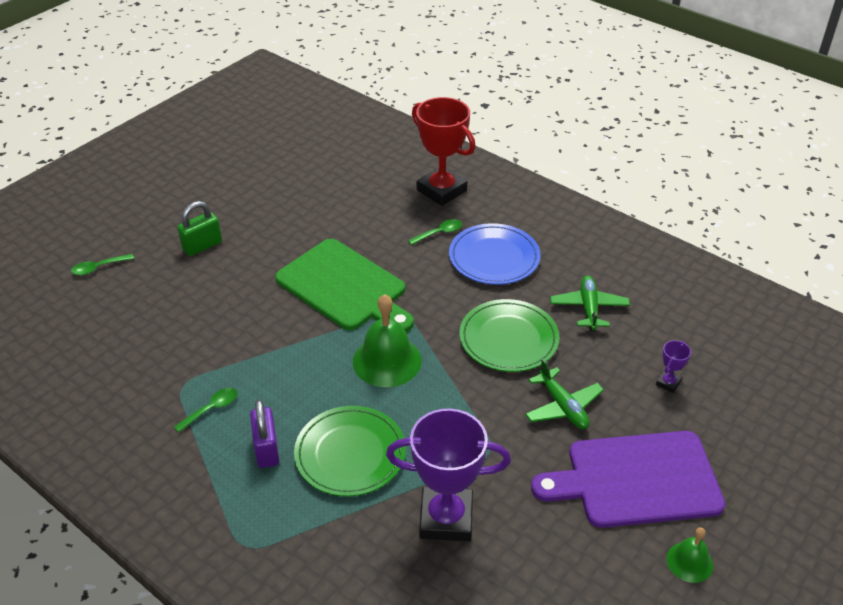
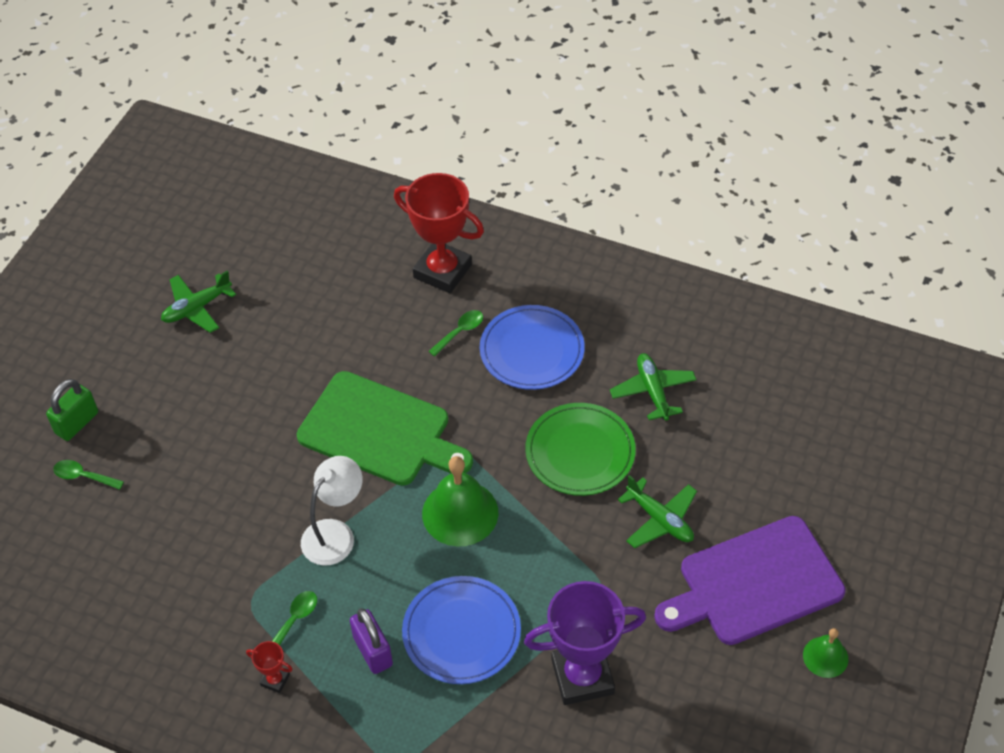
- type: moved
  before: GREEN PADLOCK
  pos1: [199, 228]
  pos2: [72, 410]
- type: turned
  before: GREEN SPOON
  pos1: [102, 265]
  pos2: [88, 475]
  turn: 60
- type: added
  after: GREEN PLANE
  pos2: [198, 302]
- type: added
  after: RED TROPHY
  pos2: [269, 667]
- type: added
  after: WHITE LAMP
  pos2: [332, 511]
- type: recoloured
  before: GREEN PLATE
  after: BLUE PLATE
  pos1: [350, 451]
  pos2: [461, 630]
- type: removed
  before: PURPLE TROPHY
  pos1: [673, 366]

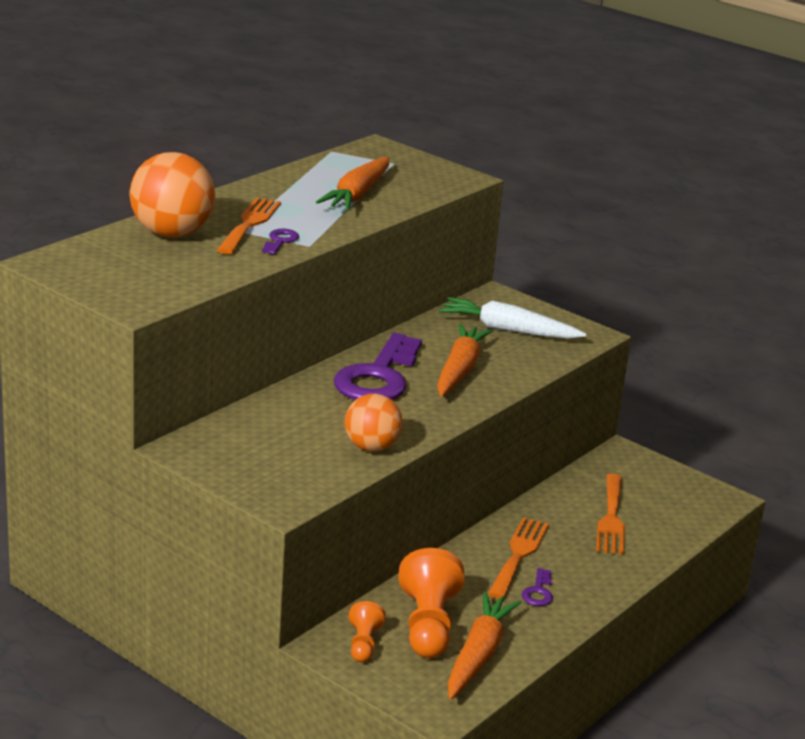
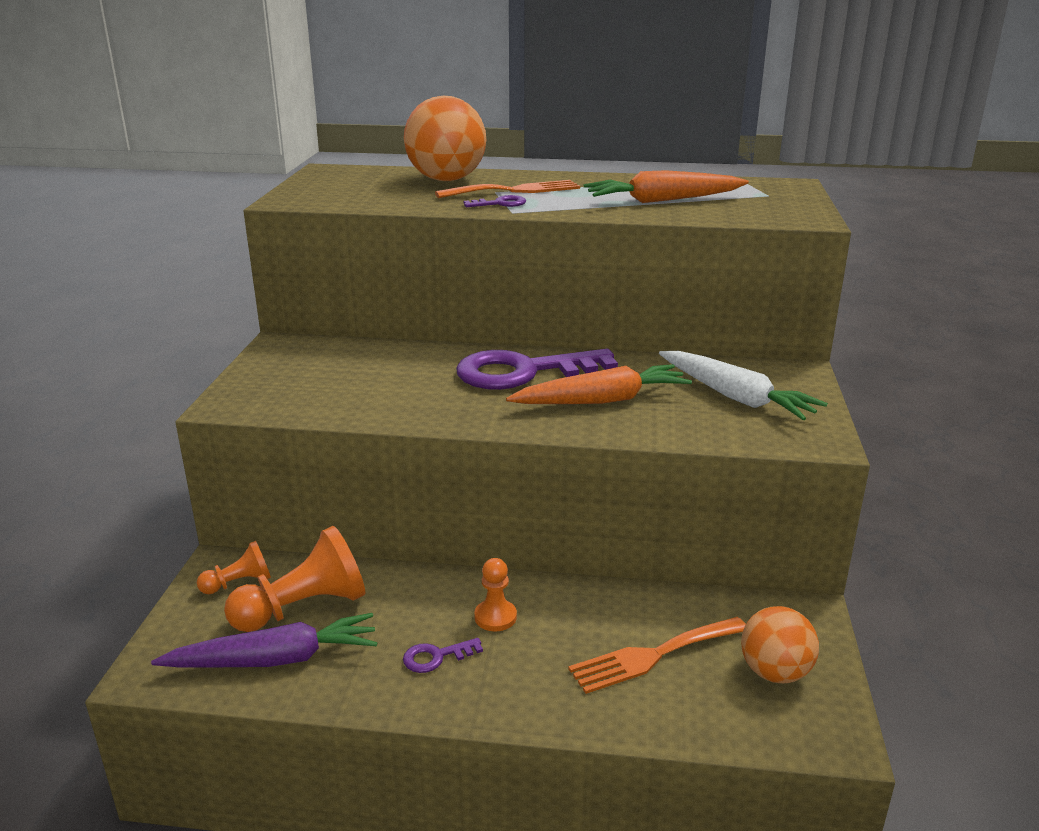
- type: recoloured
  before: ORANGE CARROT
  after: PURPLE CARROT
  pos1: [485, 646]
  pos2: [264, 640]
- type: replaced
  before: ORANGE FORK
  after: ORANGE PAWN
  pos1: [518, 558]
  pos2: [495, 594]
- type: turned
  before: WHITE CARROT
  pos1: [512, 318]
  pos2: [743, 385]
  turn: 150
- type: moved
  before: ORANGE BALL
  pos1: [374, 422]
  pos2: [780, 644]

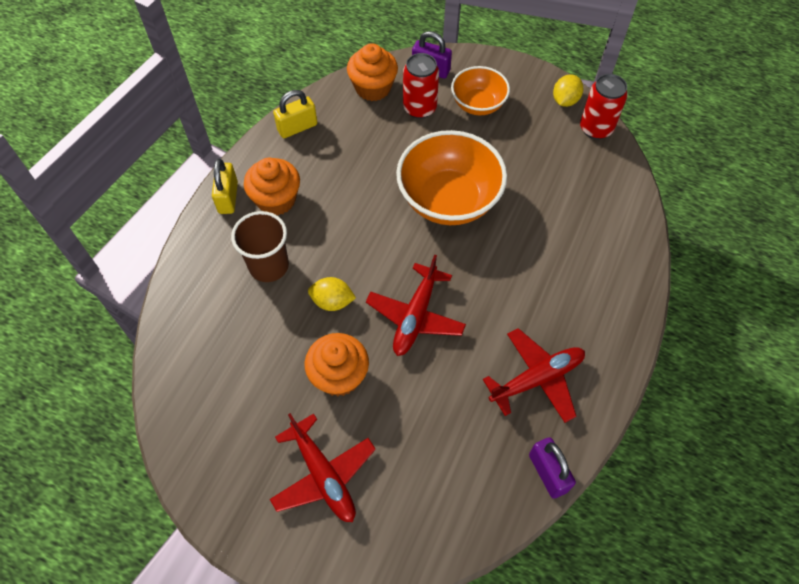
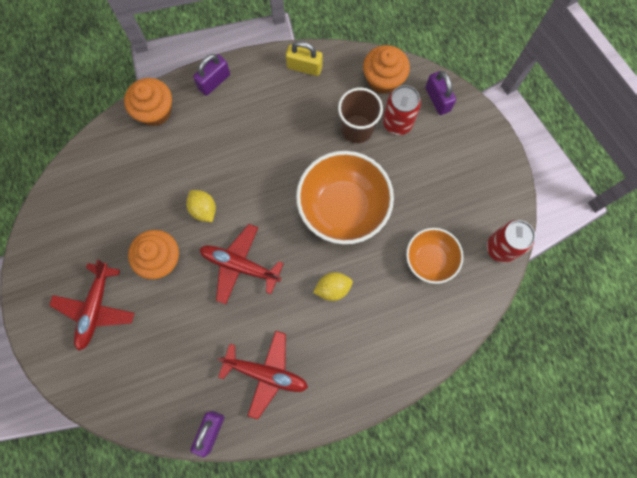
- type: moved
  before: ORANGE CUPCAKE
  pos1: [272, 186]
  pos2: [148, 102]
- type: recoloured
  before: YELLOW PADLOCK
  after: PURPLE PADLOCK
  pos1: [225, 186]
  pos2: [211, 75]
- type: turned
  before: RED PLANE
  pos1: [416, 305]
  pos2: [242, 264]
  turn: 45
- type: moved
  before: YELLOW LEMON
  pos1: [568, 90]
  pos2: [333, 286]
- type: moved
  before: BROWN CUP
  pos1: [260, 246]
  pos2: [360, 115]
- type: moved
  before: ORANGE BOWL
  pos1: [480, 90]
  pos2: [434, 256]

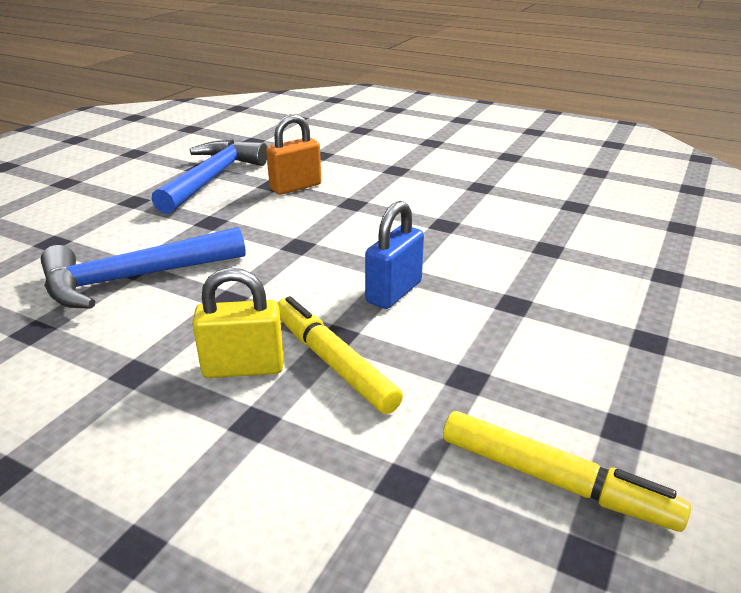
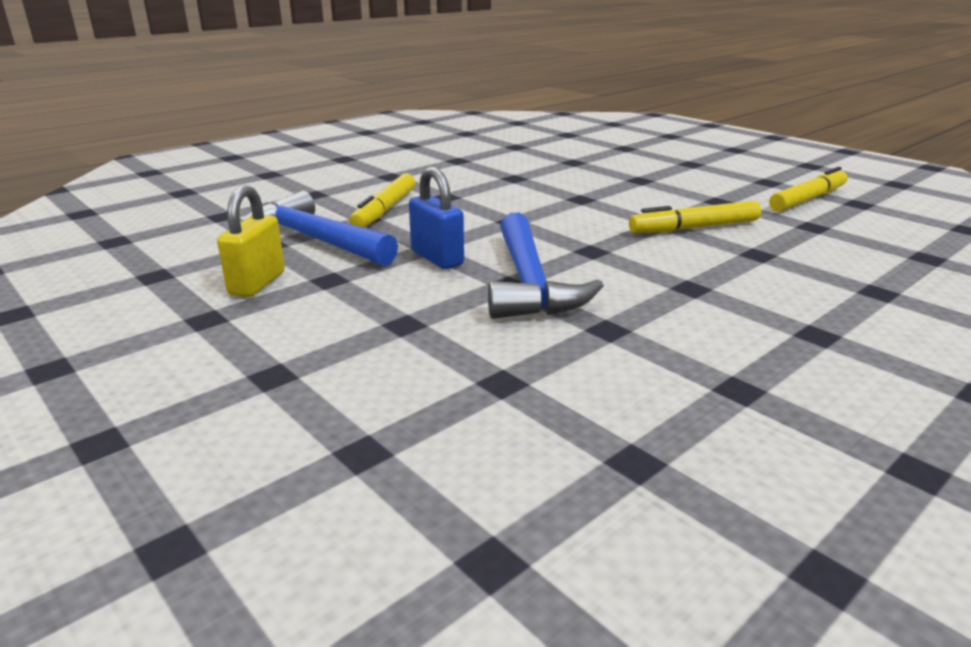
- type: moved
  before: YELLOW PADLOCK
  pos1: [238, 323]
  pos2: [251, 241]
- type: replaced
  before: ORANGE PADLOCK
  after: YELLOW MARKER
  pos1: [293, 154]
  pos2: [382, 200]
- type: moved
  before: BLUE PADLOCK
  pos1: [394, 255]
  pos2: [436, 218]

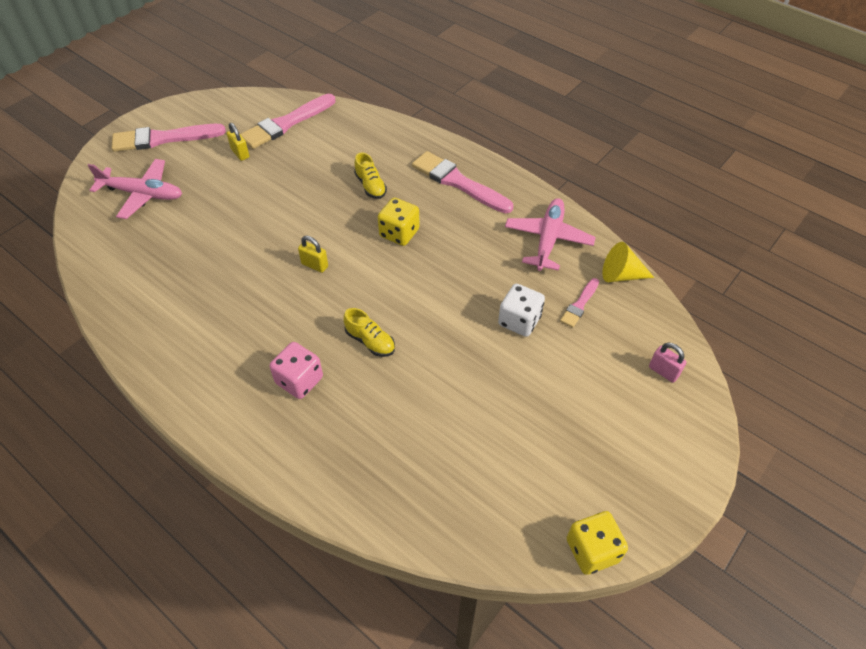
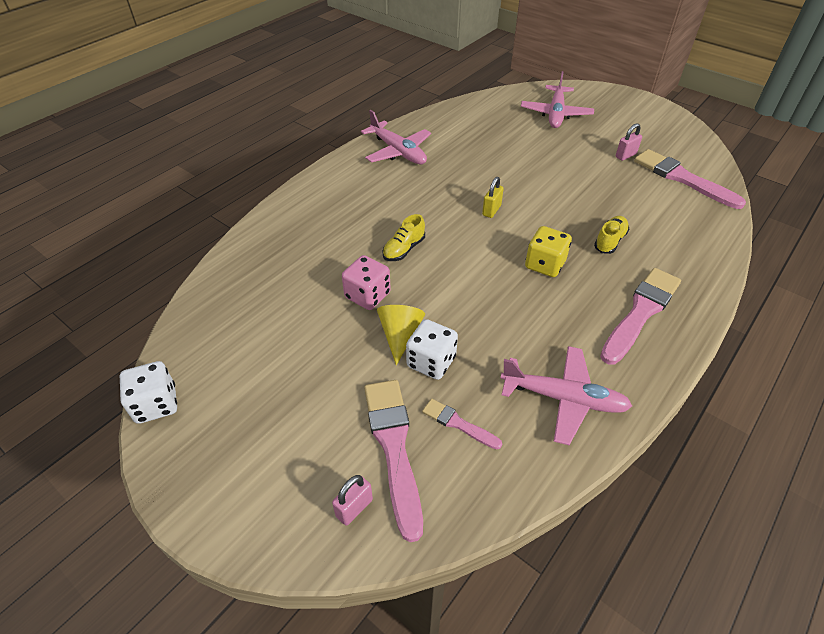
- type: recoloured
  before: YELLOW DICE
  after: WHITE DICE
  pos1: [597, 543]
  pos2: [148, 392]
- type: moved
  before: PINK DICE
  pos1: [296, 370]
  pos2: [366, 282]
- type: added
  after: PINK PLANE
  pos2: [396, 137]
- type: moved
  before: PINK BRUSH
  pos1: [169, 138]
  pos2: [393, 461]
- type: moved
  before: YELLOW CONE
  pos1: [628, 262]
  pos2: [401, 335]
- type: turned
  before: YELLOW SHOE
  pos1: [370, 175]
  pos2: [611, 235]
  turn: 150
- type: recoloured
  before: YELLOW PADLOCK
  after: PINK PADLOCK
  pos1: [238, 142]
  pos2: [629, 142]

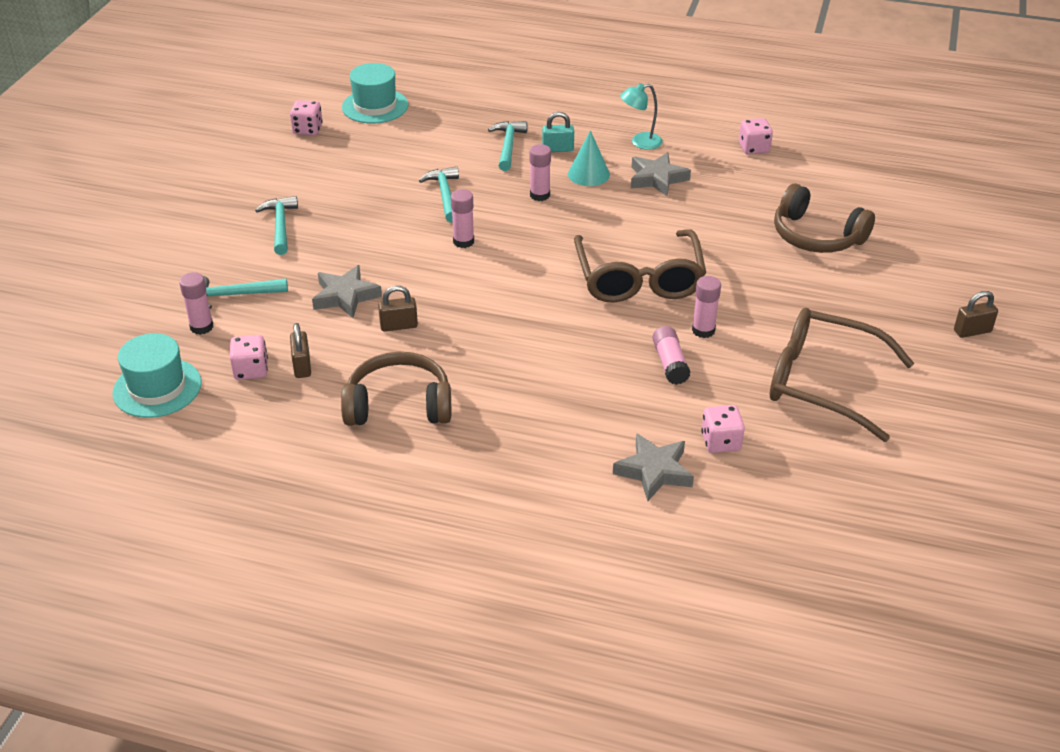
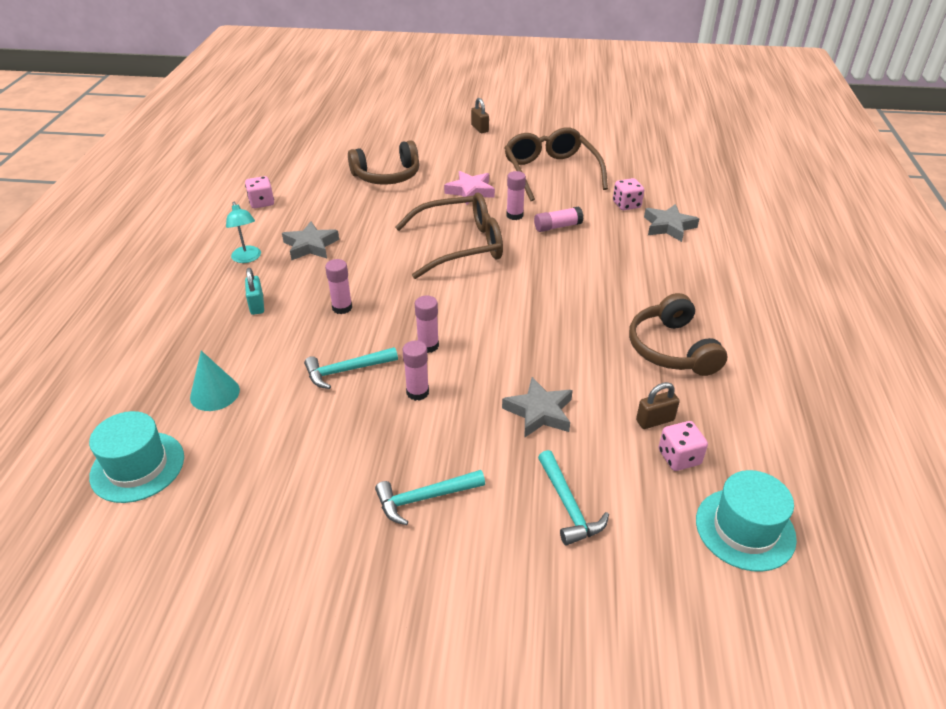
- type: moved
  before: TURQUOISE CONE
  pos1: [589, 158]
  pos2: [215, 381]
- type: turned
  before: BROWN HEADPHONES
  pos1: [824, 218]
  pos2: [384, 162]
  turn: 45
- type: moved
  before: PINK GLUE STICK
  pos1: [196, 303]
  pos2: [416, 371]
- type: added
  after: PINK STAR
  pos2: [469, 188]
- type: turned
  before: BROWN GLASSES
  pos1: [842, 375]
  pos2: [556, 164]
  turn: 150
- type: removed
  before: PINK DICE
  pos1: [306, 117]
- type: removed
  before: BROWN PADLOCK
  pos1: [398, 309]
- type: removed
  before: TURQUOISE HAMMER
  pos1: [507, 146]

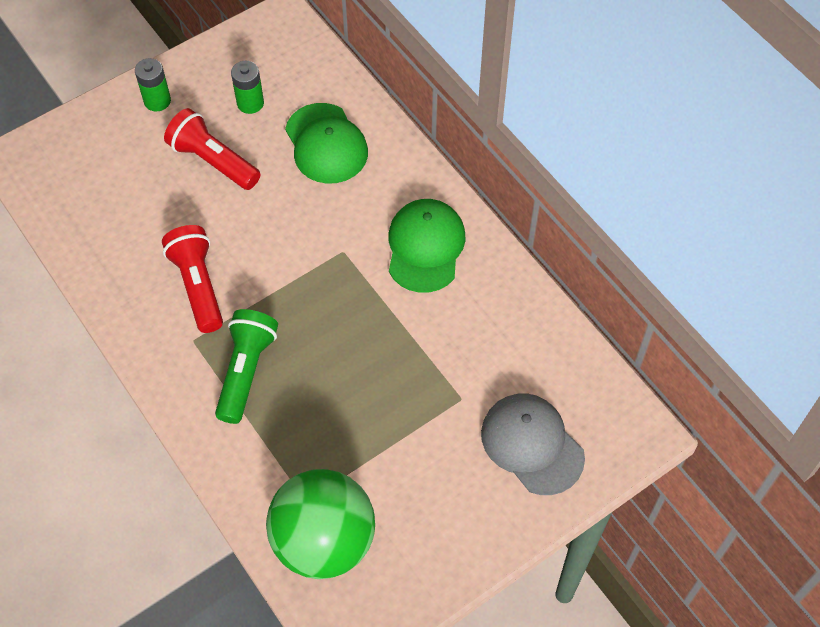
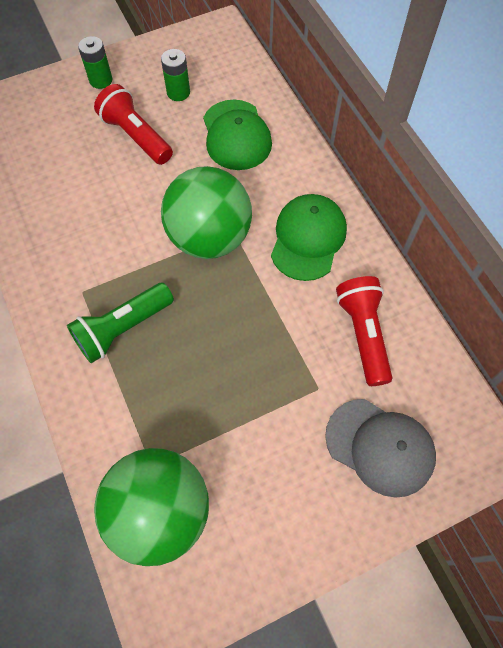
- type: turned
  before: GREEN FLASHLIGHT
  pos1: [246, 366]
  pos2: [120, 323]
  turn: -150
- type: added
  after: GREEN BALL
  pos2: [206, 212]
- type: turned
  before: GREY CAP
  pos1: [533, 444]
  pos2: [380, 448]
  turn: 150
- type: moved
  before: RED FLASHLIGHT
  pos1: [192, 279]
  pos2: [364, 331]

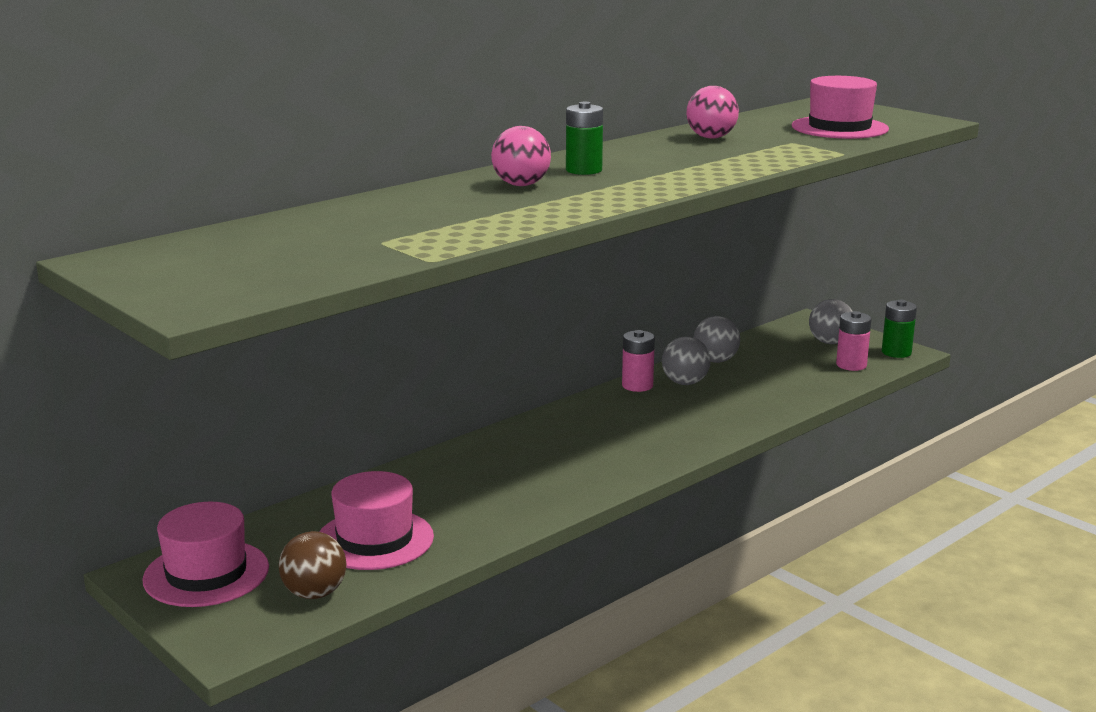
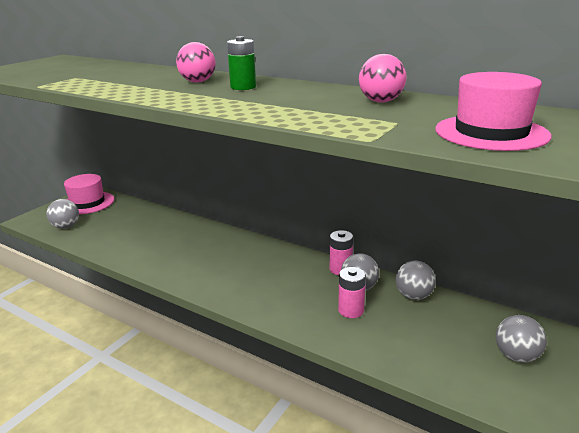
- type: recoloured
  before: BROWN BALL
  after: GREY BALL
  pos1: [313, 565]
  pos2: [62, 214]
- type: moved
  before: PINK BATTERY
  pos1: [853, 341]
  pos2: [352, 292]
- type: removed
  before: PINK HAT
  pos1: [376, 520]
- type: removed
  before: GREEN BATTERY
  pos1: [899, 329]

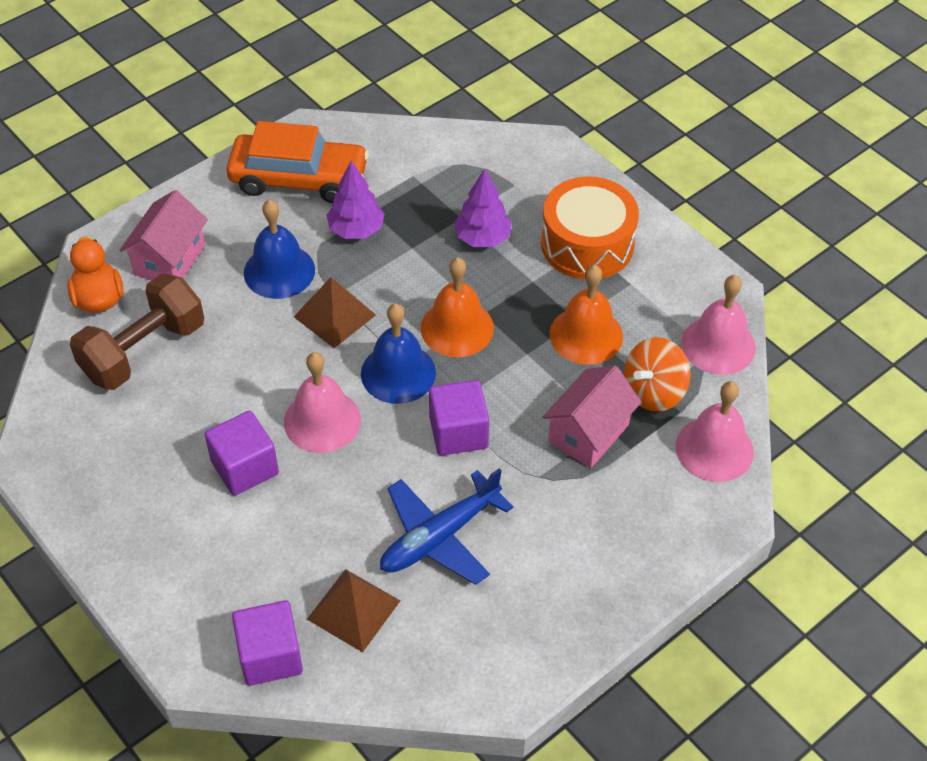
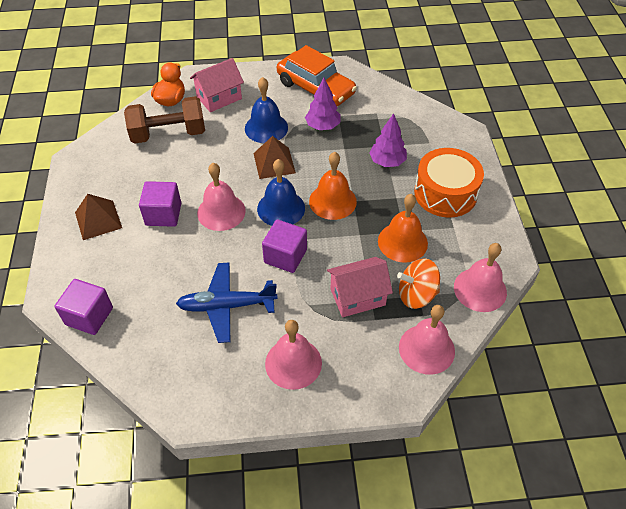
- type: moved
  before: BROWN PYRAMID
  pos1: [353, 611]
  pos2: [98, 217]
- type: added
  after: PINK BELL
  pos2: [293, 355]

